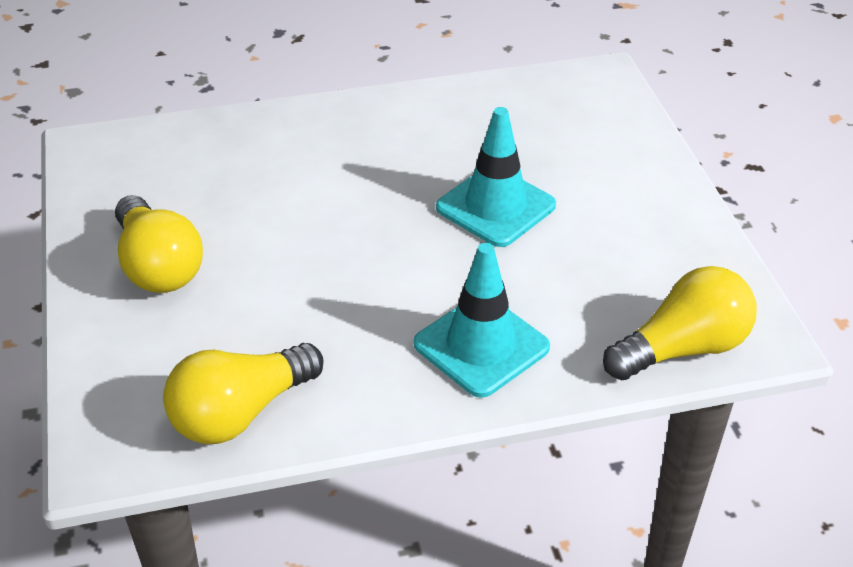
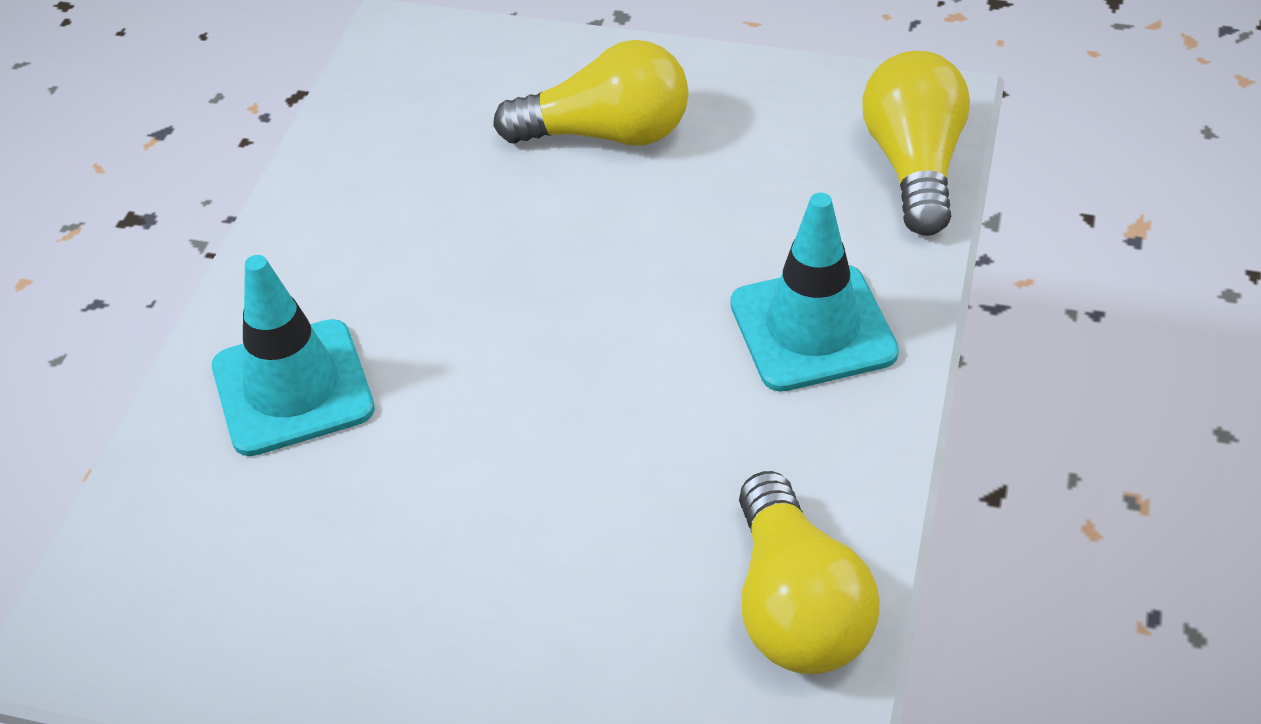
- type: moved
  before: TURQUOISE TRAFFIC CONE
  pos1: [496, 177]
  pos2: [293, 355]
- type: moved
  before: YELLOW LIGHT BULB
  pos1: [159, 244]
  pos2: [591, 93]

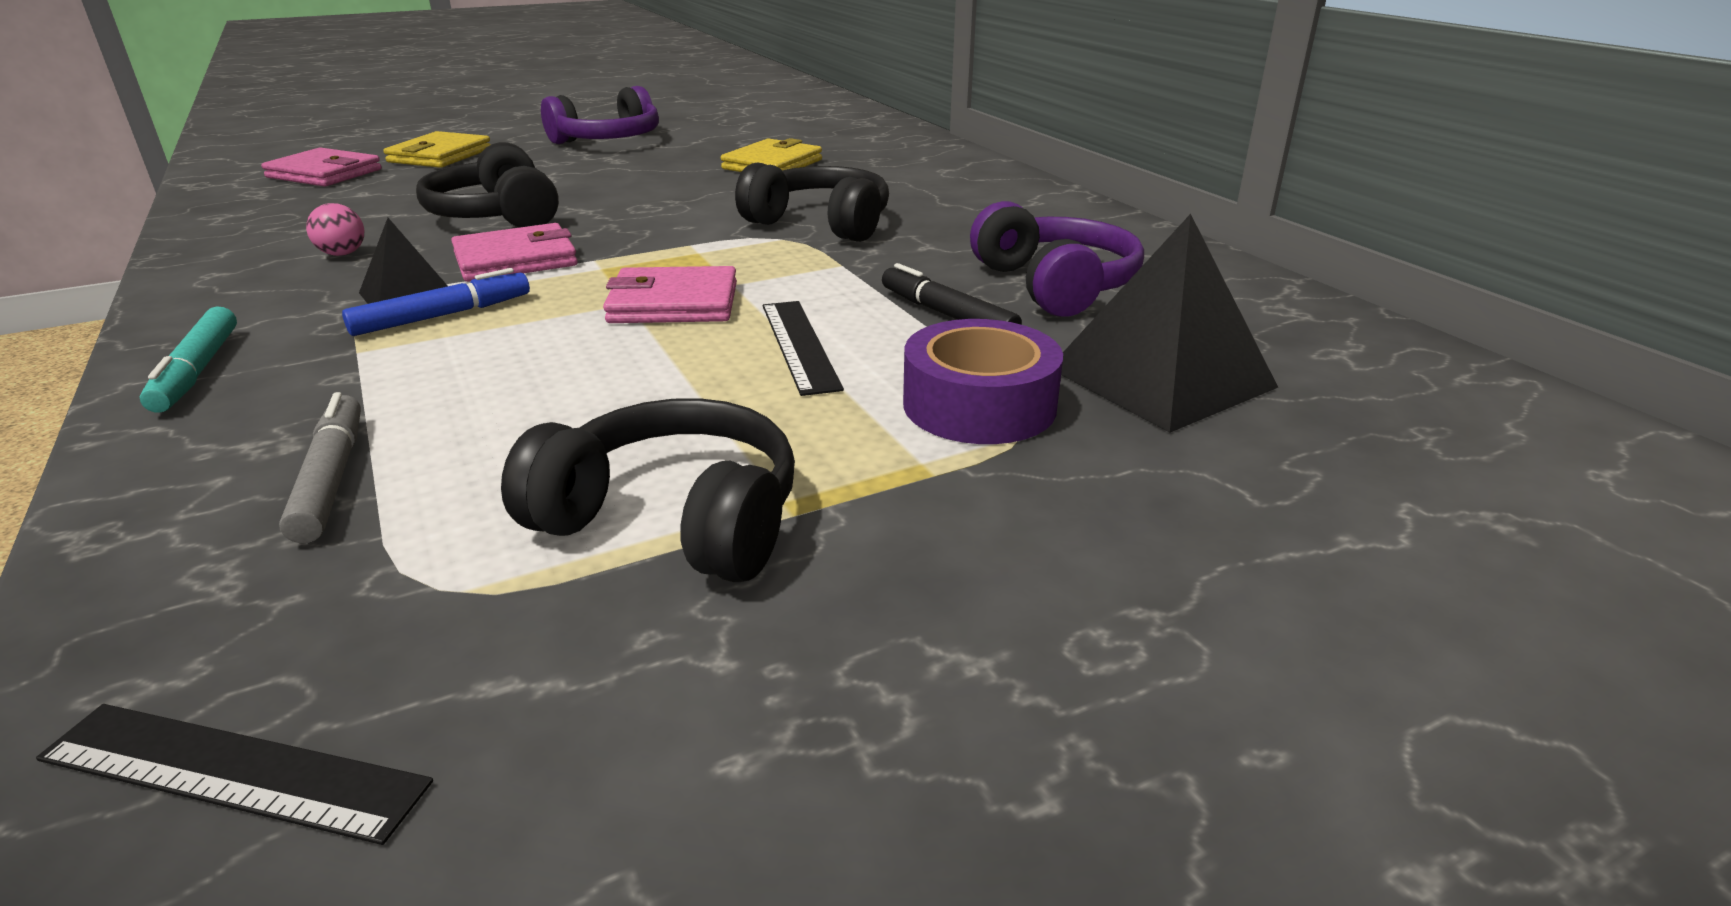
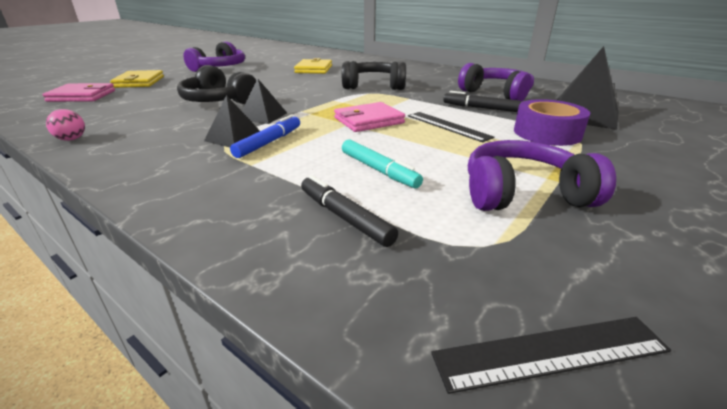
- type: moved
  before: PINK BALL
  pos1: [335, 229]
  pos2: [65, 125]
- type: replaced
  before: PINK WALLET
  after: BLACK PYRAMID
  pos1: [514, 252]
  pos2: [264, 101]
- type: recoloured
  before: GREY MARKER
  after: BLACK MARKER
  pos1: [320, 467]
  pos2: [349, 211]
- type: moved
  before: TURQUOISE MARKER
  pos1: [188, 360]
  pos2: [382, 163]
- type: recoloured
  before: BLACK HEADPHONES
  after: PURPLE HEADPHONES
  pos1: [648, 490]
  pos2: [542, 175]

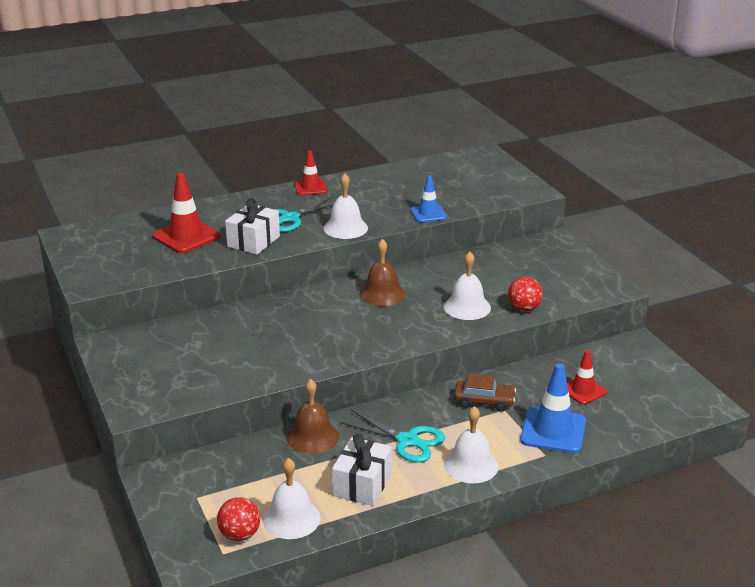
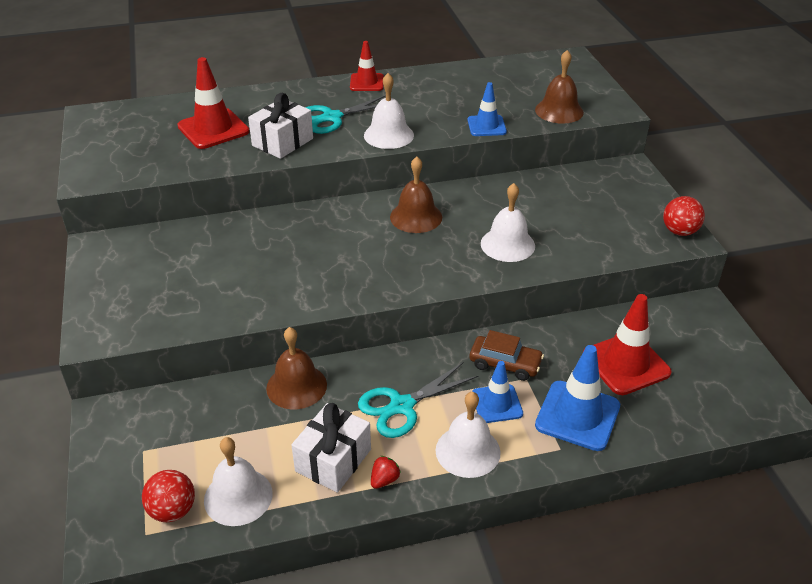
- type: turned
  before: TURQUOISE SCISSORS
  pos1: [392, 436]
  pos2: [418, 400]
  turn: 105
- type: added
  after: RED STRAWBERRY
  pos2: [386, 472]
- type: added
  after: BLUE TRAFFIC CONE
  pos2: [497, 392]
- type: added
  after: BROWN BELL
  pos2: [559, 87]
- type: resized
  before: RED TRAFFIC CONE
  pos1: [587, 377]
  pos2: [627, 344]
  scale: 1.6
- type: moved
  before: RED BALL
  pos1: [525, 294]
  pos2: [684, 216]

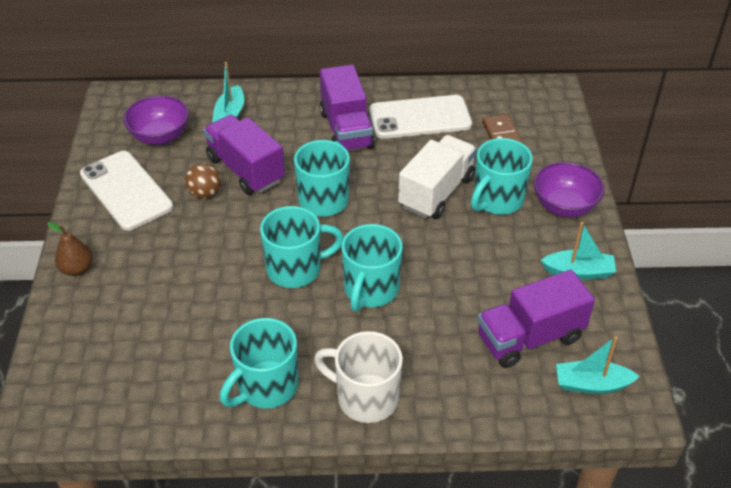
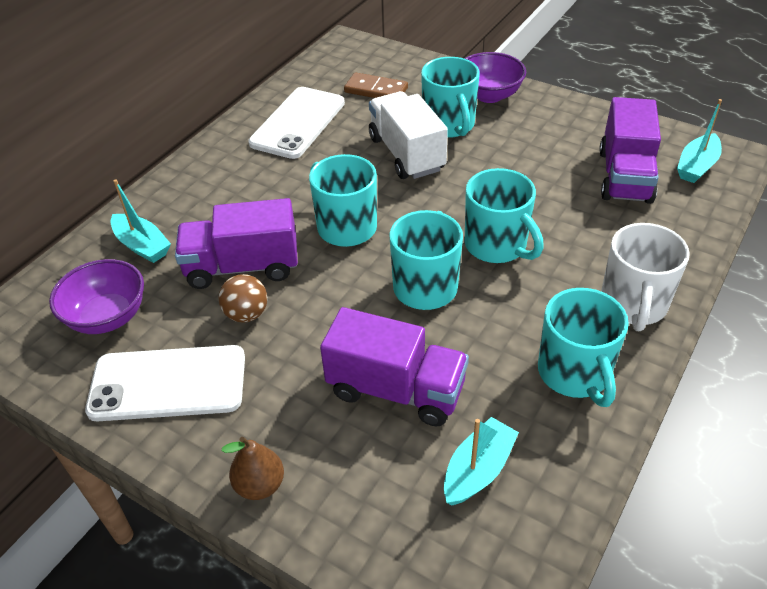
- type: moved
  before: PURPLE TRUCK
  pos1: [347, 108]
  pos2: [394, 366]
- type: moved
  before: TURQUOISE BOAT
  pos1: [578, 251]
  pos2: [481, 461]
- type: turned
  before: WHITE MUG
  pos1: [358, 377]
  pos2: [645, 277]
  turn: -45

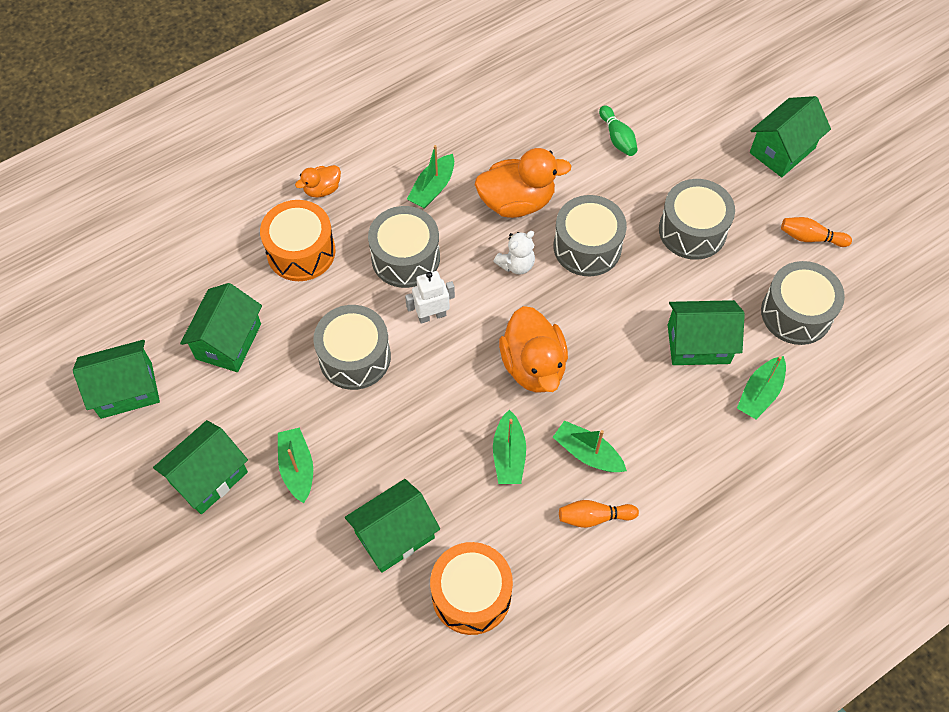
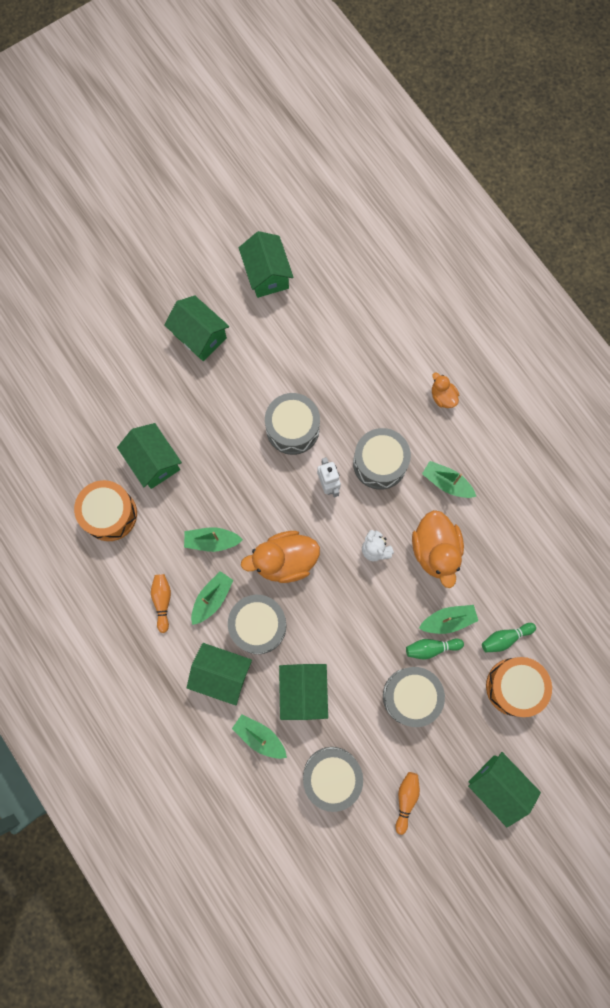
- type: moved
  before: GREEN HOUSE
  pos1: [221, 327]
  pos2: [219, 674]
- type: moved
  before: GREY DRUM
  pos1: [590, 235]
  pos2: [257, 624]
- type: added
  after: GREEN BOWLING PIN
  pos2: [435, 649]
- type: moved
  before: GREEN BOAT
  pos1: [295, 465]
  pos2: [448, 619]
- type: moved
  before: ORANGE DRUM
  pos1: [297, 240]
  pos2: [519, 687]

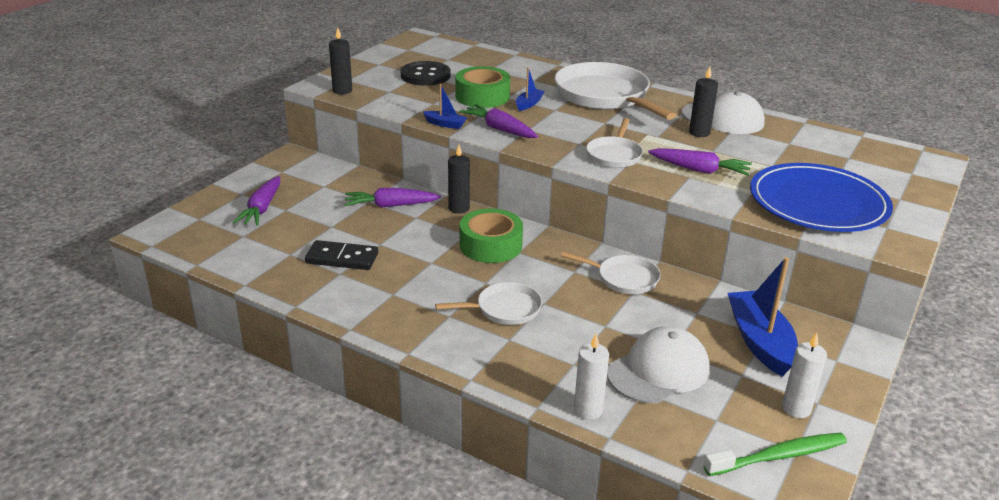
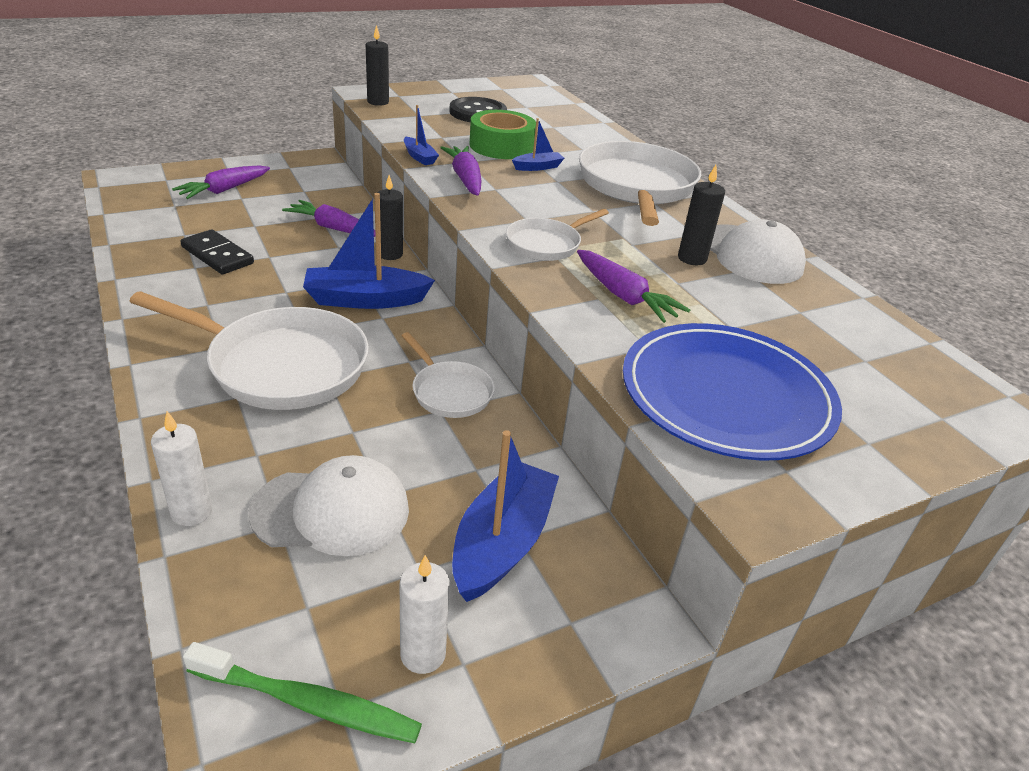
- type: resized
  before: WHITE PAN
  pos1: [488, 303]
  pos2: [249, 350]
  scale: 1.91
- type: replaced
  before: GREEN TAPE
  after: BLUE BOAT
  pos1: [491, 235]
  pos2: [369, 251]

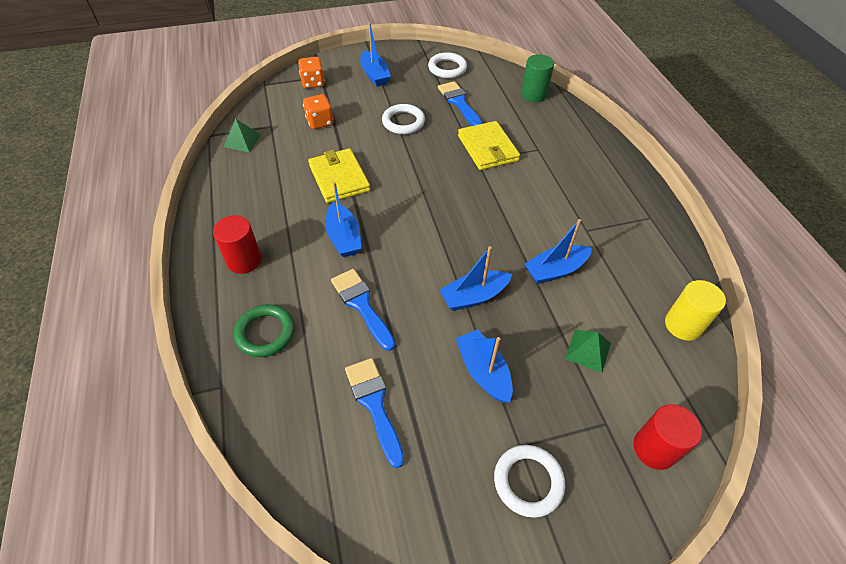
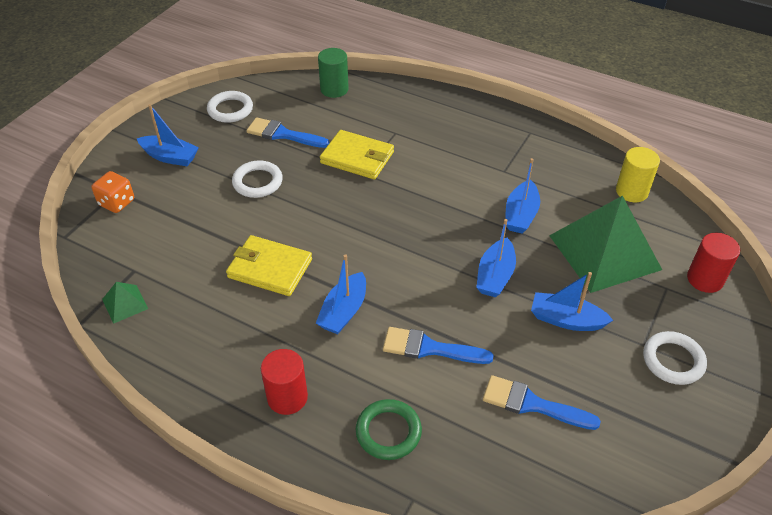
- type: turned
  before: BLUE BOAT
  pos1: [343, 219]
  pos2: [341, 294]
  turn: 90
- type: resized
  before: GREEN PYRAMID
  pos1: [588, 351]
  pos2: [605, 244]
  scale: 2.39
- type: removed
  before: ORANGE DICE
  pos1: [318, 111]

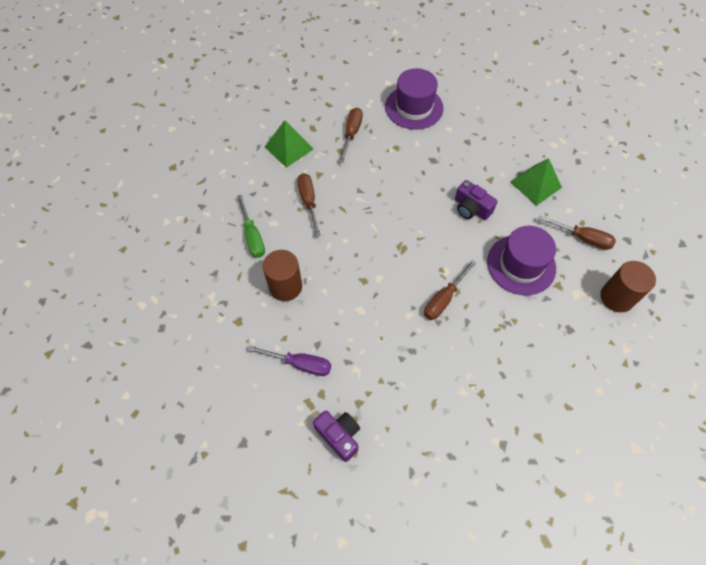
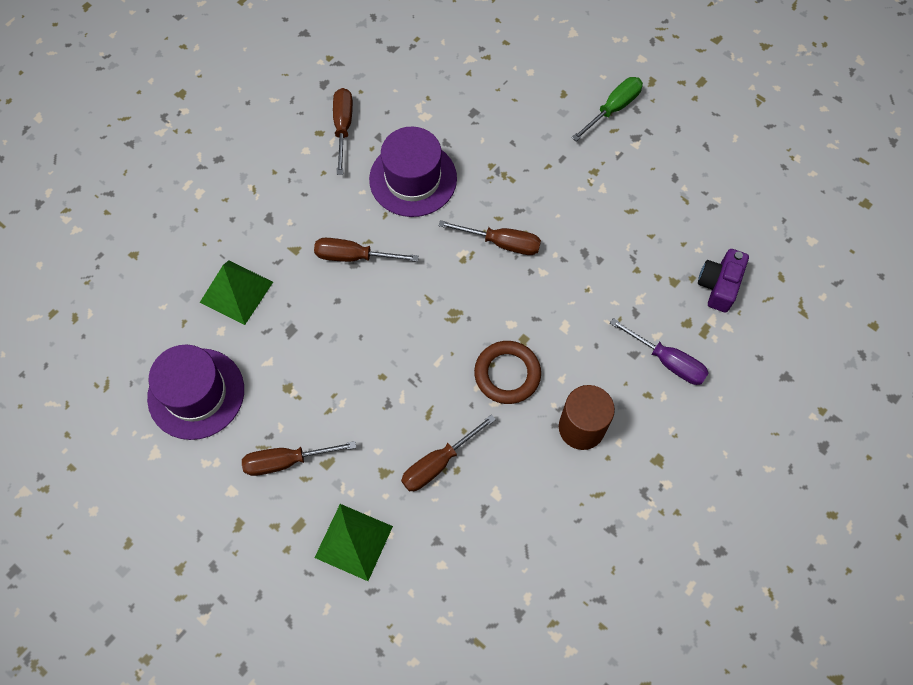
- type: moved
  before: GREEN PYRAMID
  pos1: [536, 182]
  pos2: [236, 292]
- type: replaced
  before: PURPLE CAMERA
  after: BROWN SCREWDRIVER
  pos1: [476, 200]
  pos2: [366, 250]
- type: added
  after: BROWN RING
  pos2: [507, 372]
- type: moved
  before: GREEN SCREWDRIVER
  pos1: [251, 226]
  pos2: [607, 109]
- type: turned
  before: PURPLE SCREWDRIVER
  pos1: [289, 360]
  pos2: [659, 351]
  turn: 135
- type: removed
  before: BROWN CYLINDER
  pos1: [628, 286]

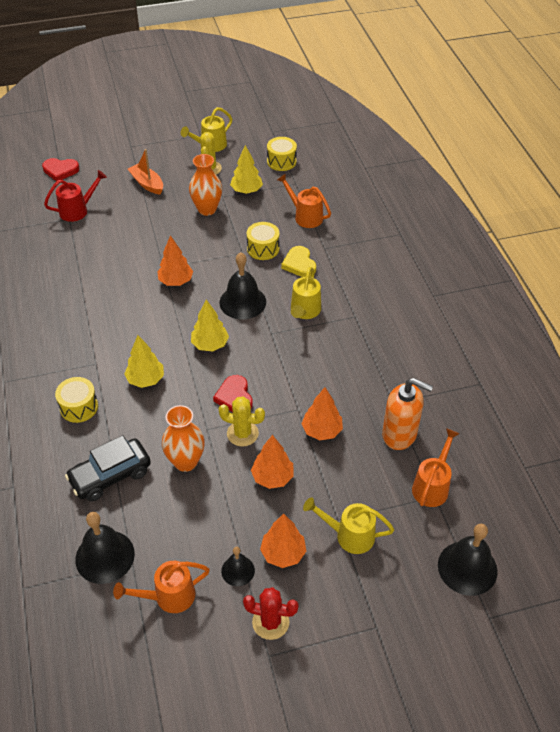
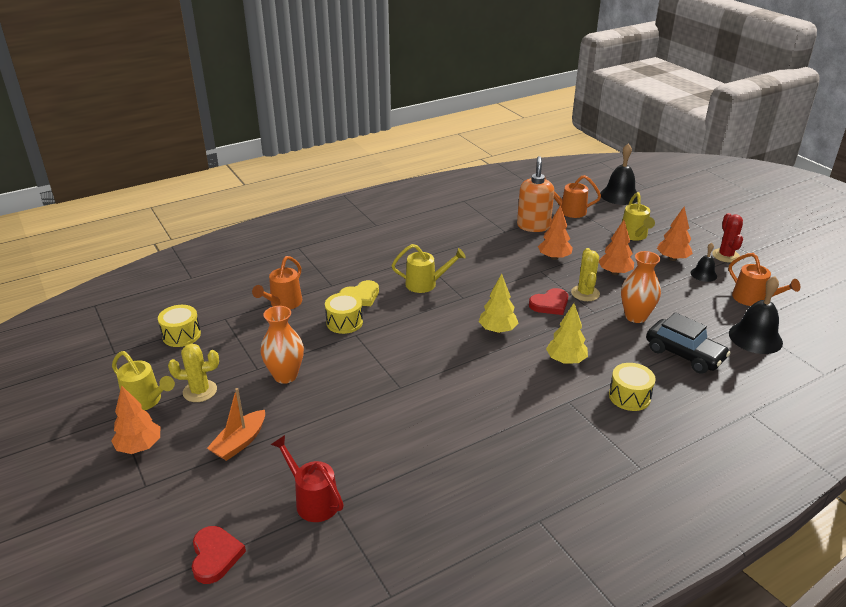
- type: moved
  before: ORANGE TREE
  pos1: [175, 260]
  pos2: [135, 419]
- type: removed
  before: BLACK BELL
  pos1: [243, 286]
- type: removed
  before: YELLOW TREE
  pos1: [246, 169]

